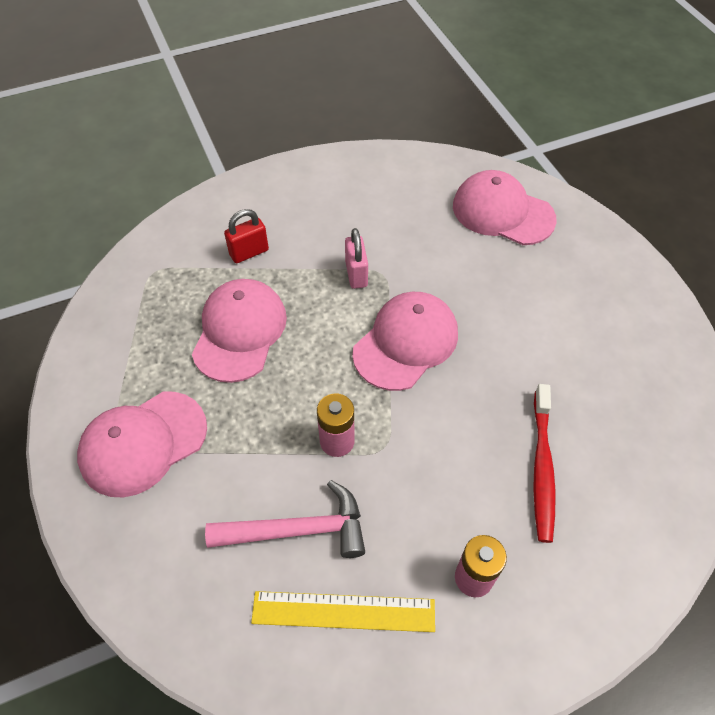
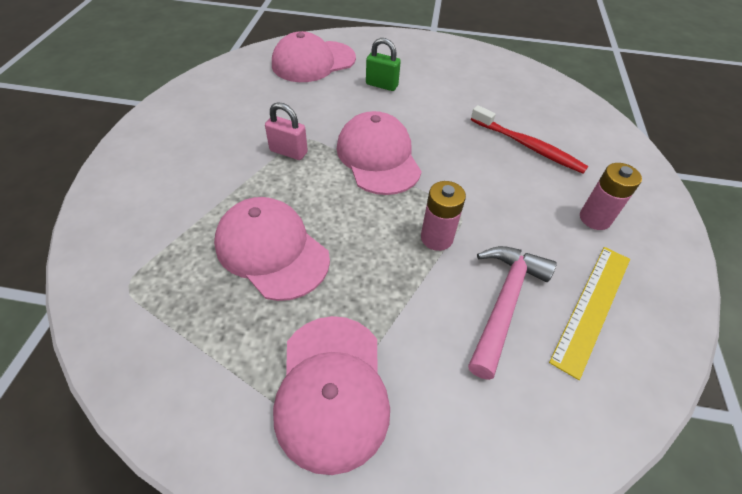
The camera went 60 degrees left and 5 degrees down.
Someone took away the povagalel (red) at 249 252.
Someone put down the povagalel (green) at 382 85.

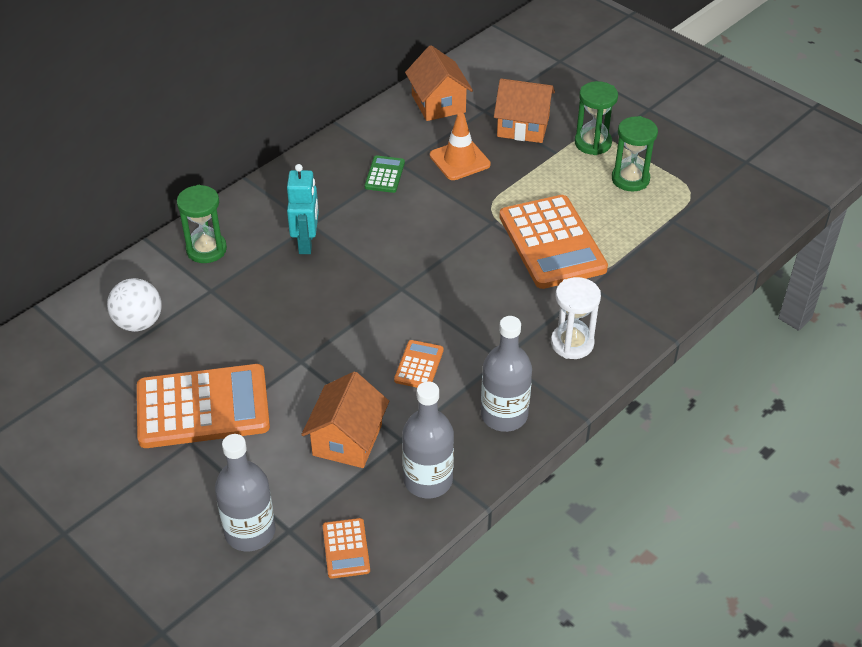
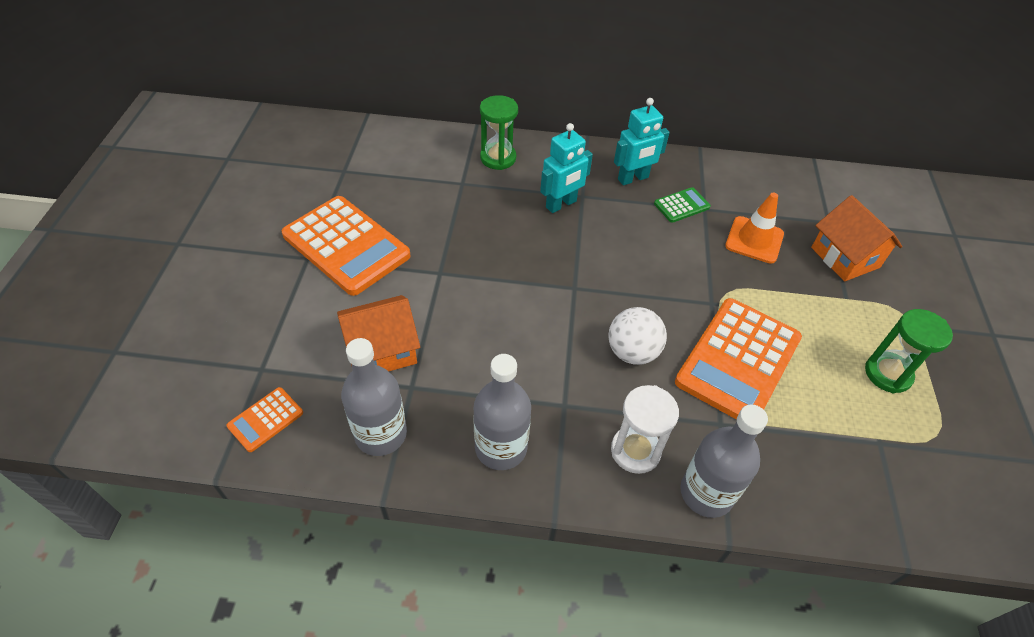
The camera went 50 degrees right and 5 degrees up.
Someone took away the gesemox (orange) at 438 103.
Someone took away the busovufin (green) at 592 143.
Someone carried the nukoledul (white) from 139 323 to 632 352.
Someone took away the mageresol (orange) at 419 365.
Someone carried the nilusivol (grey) from 250 532 to 706 493.
Someone put down the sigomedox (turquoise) at 633 179.

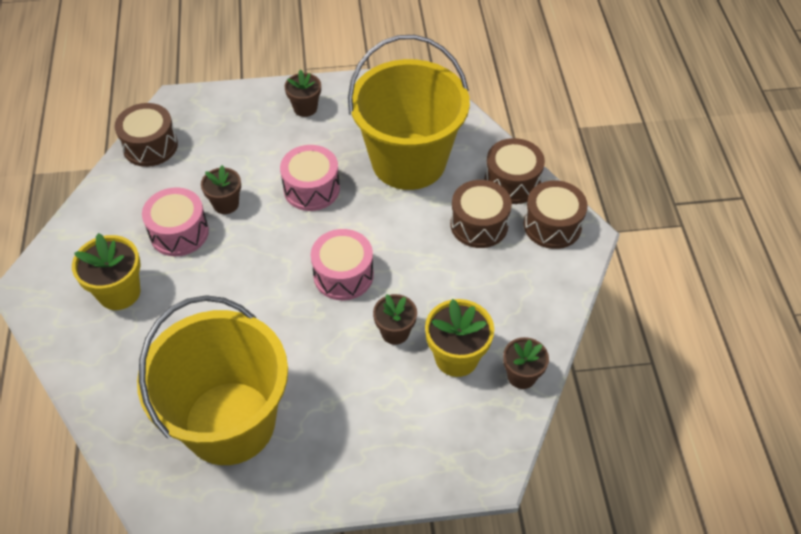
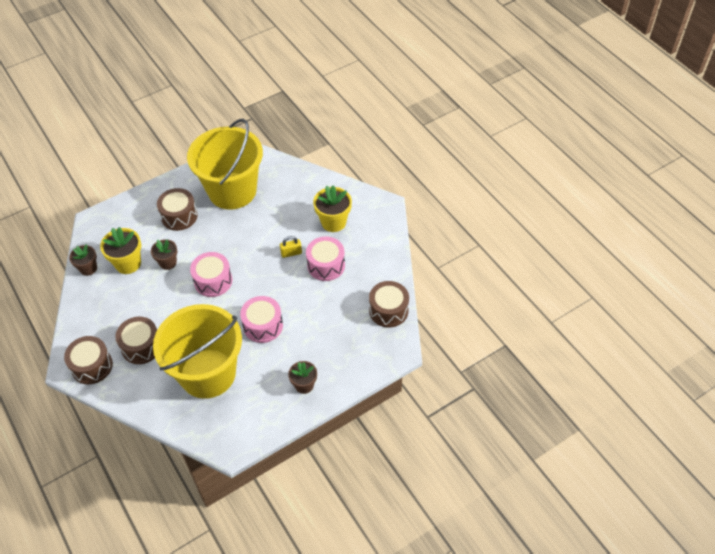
The camera went 155 degrees right and 0 degrees up.
Someone carried the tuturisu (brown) from 512 182 to 179 216.
Someone took away the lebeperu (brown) at 226 204.
Someone put down the povagalel (yellow) at 291 253.

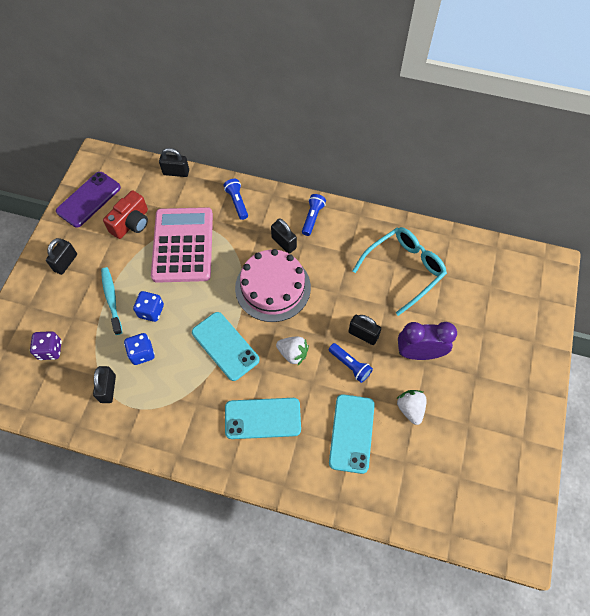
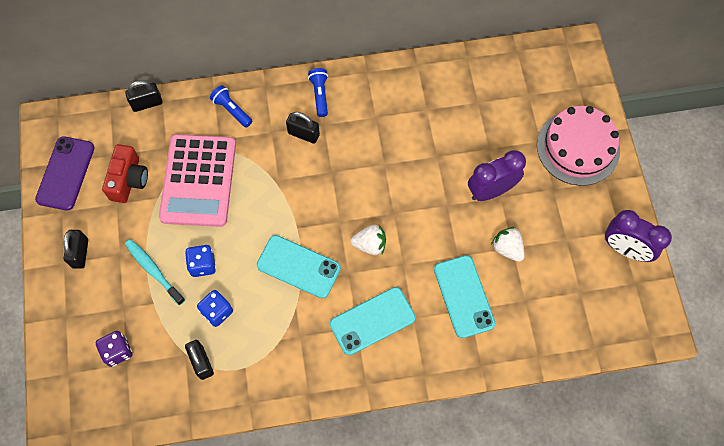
The camera went 25 degrees left and 5 degrees up.
Someone rotated the mageresol (pink) at 183 245 by 150 degrees counterclockwise.
Someone took away the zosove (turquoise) at 403 270.
Someone carried the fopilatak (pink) from 273 287 to 578 147.
Someone took away the povagalel (black) at 363 335.
Someone took away the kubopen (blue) at 350 365.
Someone put down the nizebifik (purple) at 625 249.

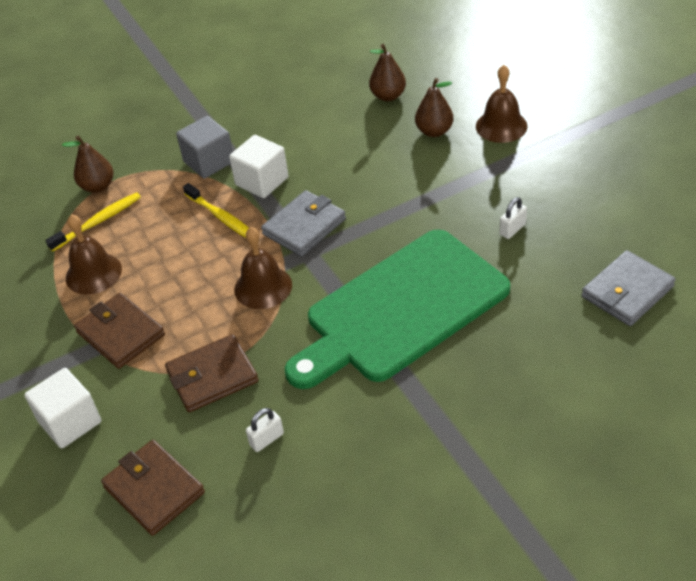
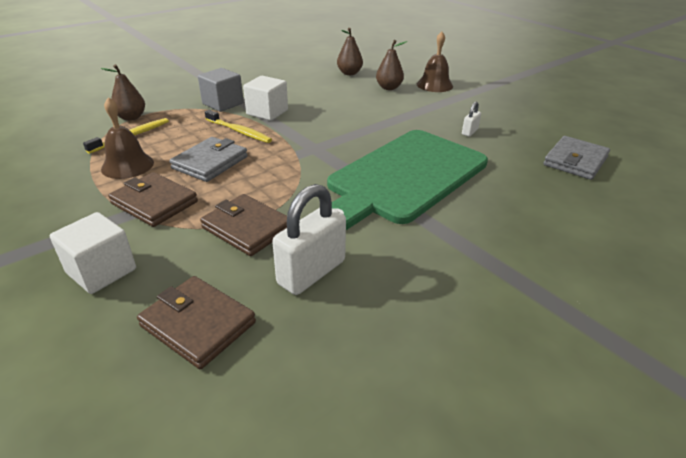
The camera went 15 degrees left and 10 degrees down.
Someone carried the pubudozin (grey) from 304 227 to 210 162.
Someone took away the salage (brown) at 263 287.
Someone rotated the pubudozin (brown) at 212 376 by 75 degrees clockwise.
Someone scaled the povagalel (white) at 266 439 by 2.10.

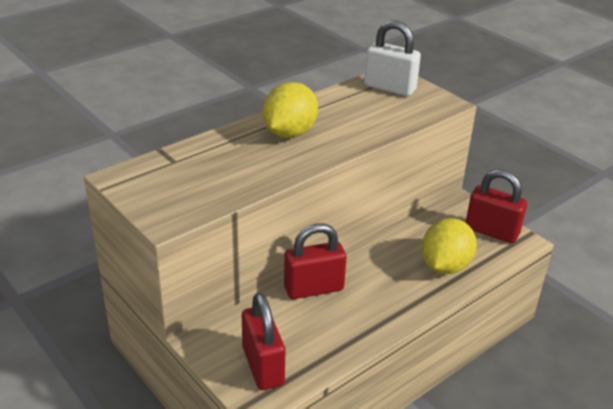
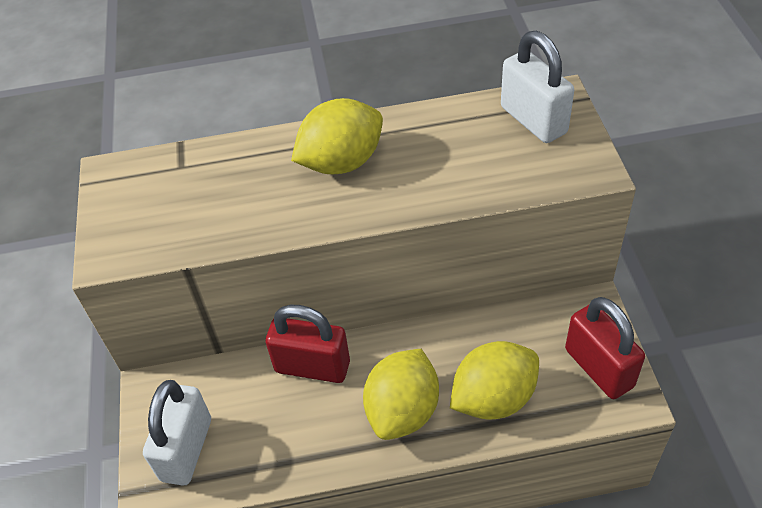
The camera went 35 degrees right and 15 degrees up.
Someone repainted the povagalel (red) at 263 366, which became the povagalel (white) at 187 449.
Someone put down the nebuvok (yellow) at 403 411.

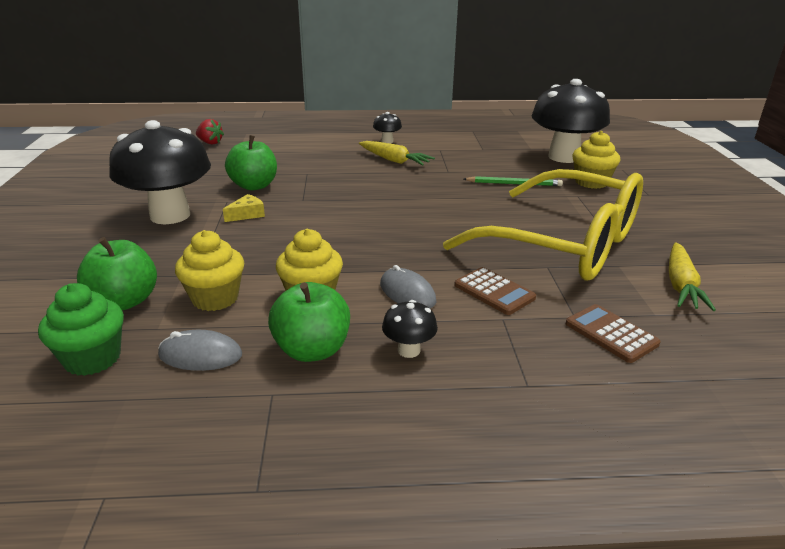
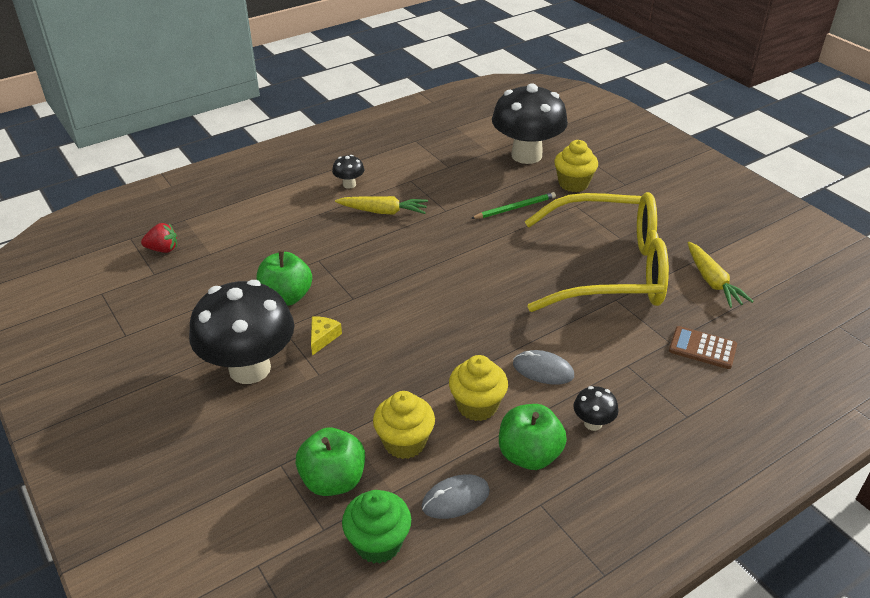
The camera went 30 degrees left and 10 degrees up.
Someone took away the mageresol (brown) at 494 291.

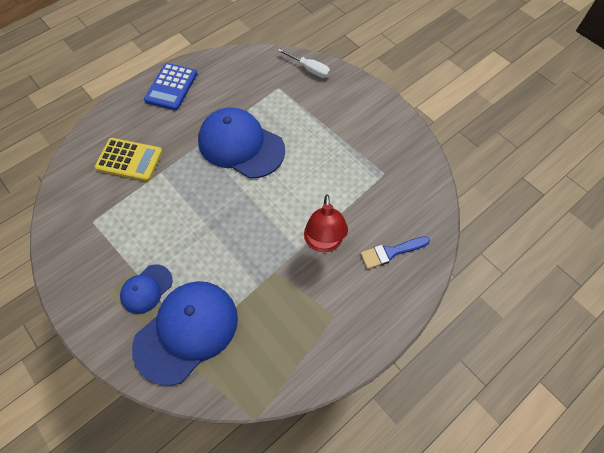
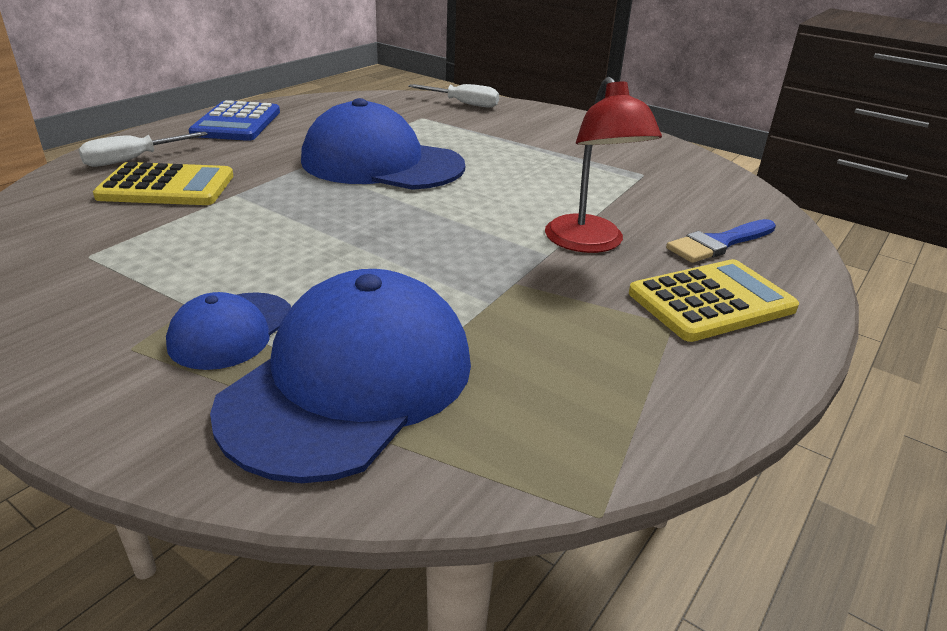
The camera went 15 degrees left and 30 degrees down.
Someone put down the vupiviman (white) at 133 159.
Someone put down the mageresol (yellow) at 711 301.

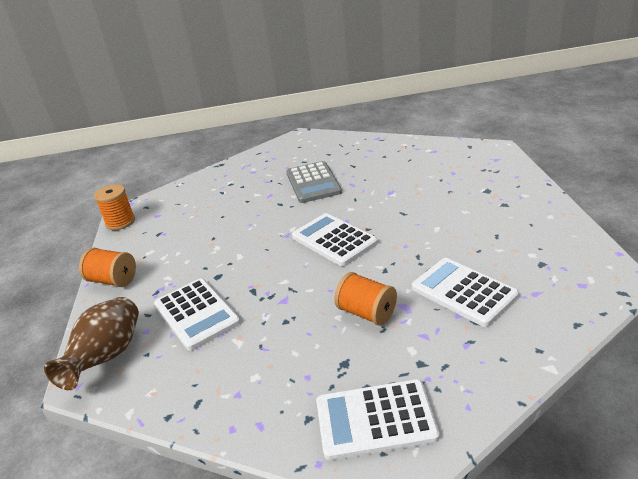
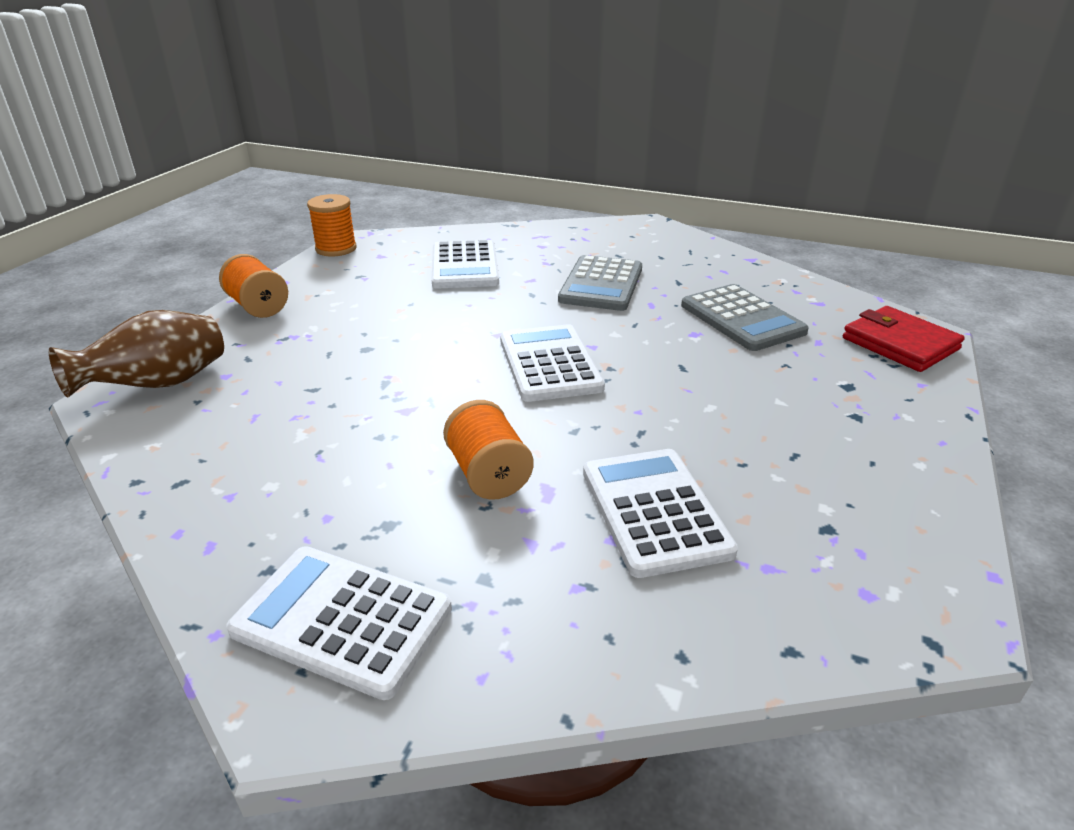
The camera went 25 degrees right and 0 degrees up.
Someone carried the mageresol (white) from 197 314 to 464 266.
Someone put down the mageresol (grey) at 742 319.
Someone put down the pubudozin (red) at 900 343.

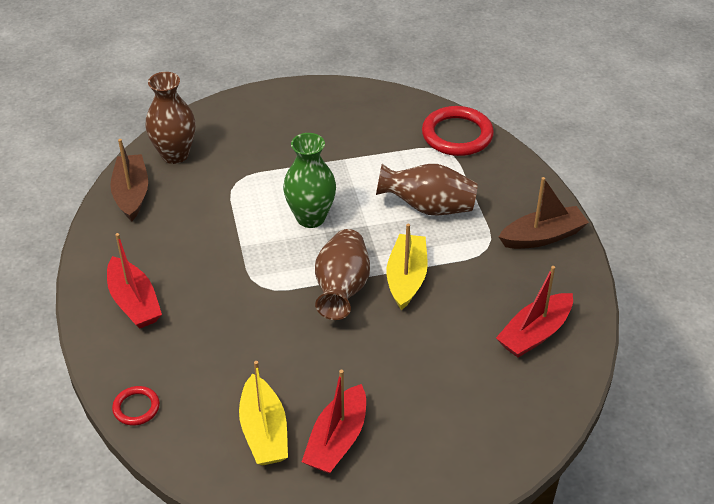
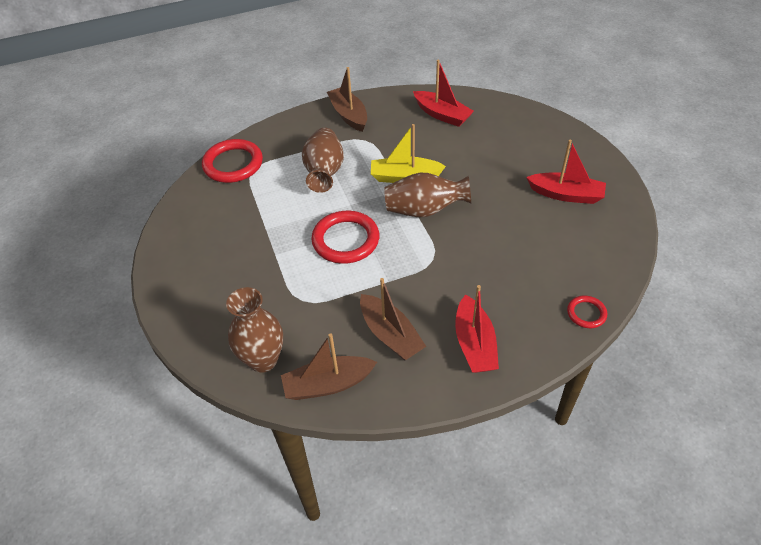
The camera went 95 degrees left and 5 degrees up.
Someone swapped the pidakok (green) at 310 218 for the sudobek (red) at 345 240.
Someone rotated the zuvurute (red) at 134 302 by 120 degrees clockwise.
Someone took away the zuvurute (yellow) at 264 431.
Someone put down the zuvurute (brown) at 390 335.

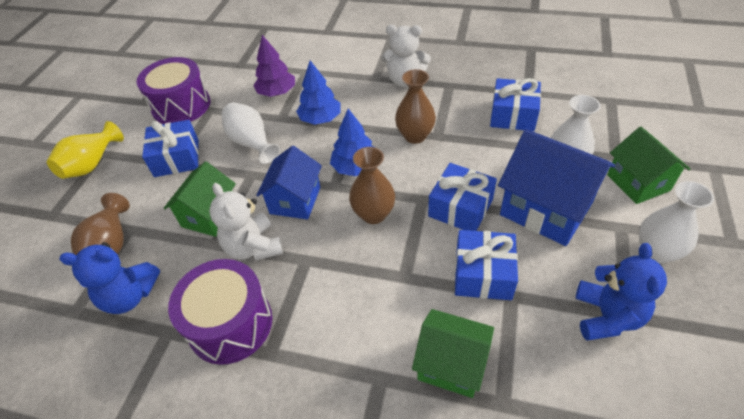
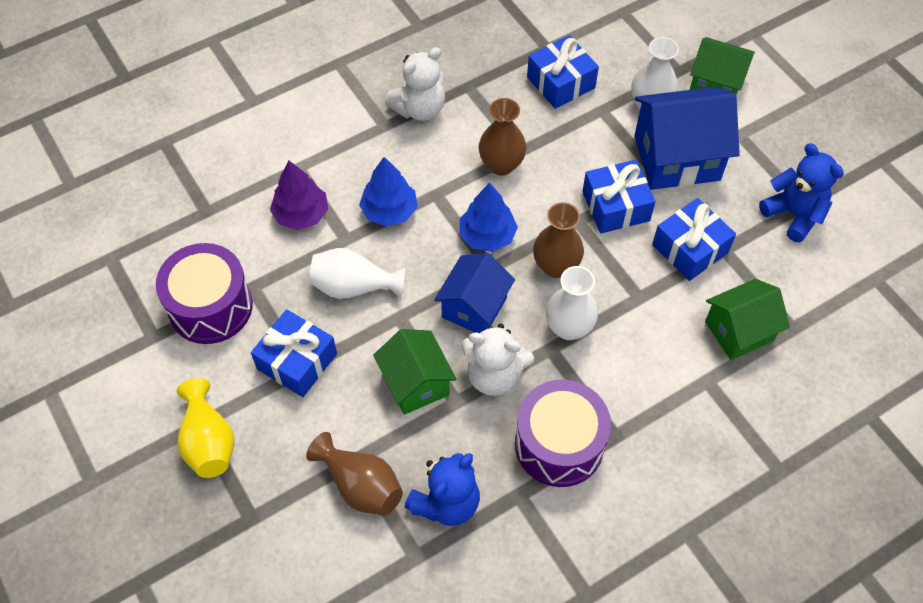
The camera went 50 degrees left and 10 degrees up.
Someone rotated the gesemox (blue) at 295 200 by 60 degrees clockwise.
Someone carried the pidakok (white) from 656 252 to 568 327.

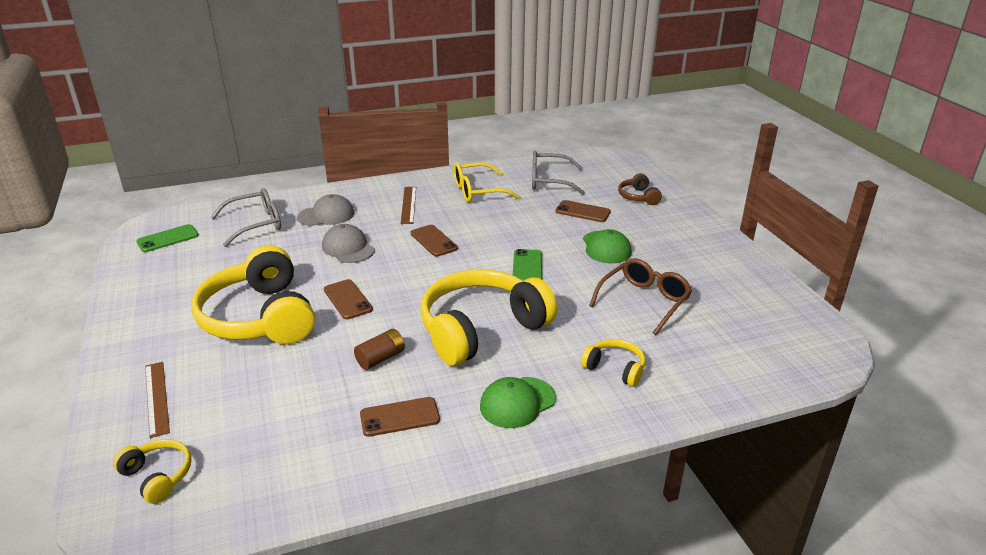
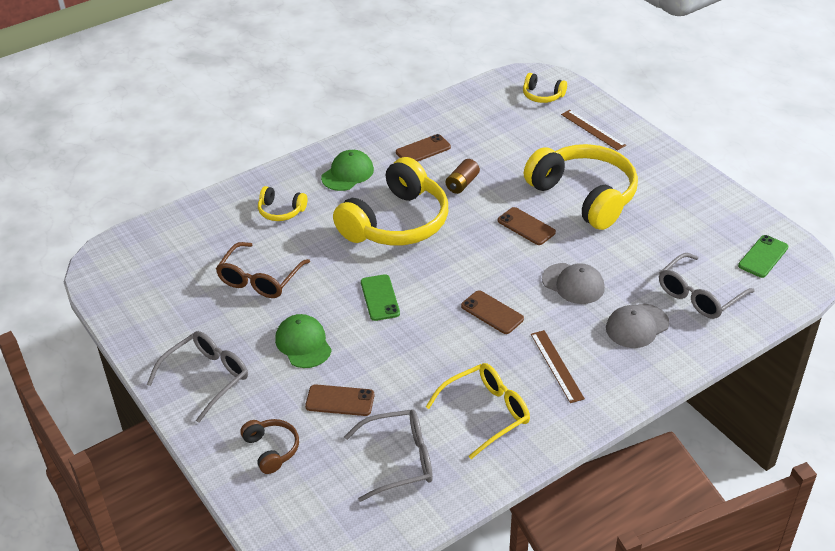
The camera went 165 degrees right and 10 degrees up.
Someone put down the zosove (grey) at 207 377.

